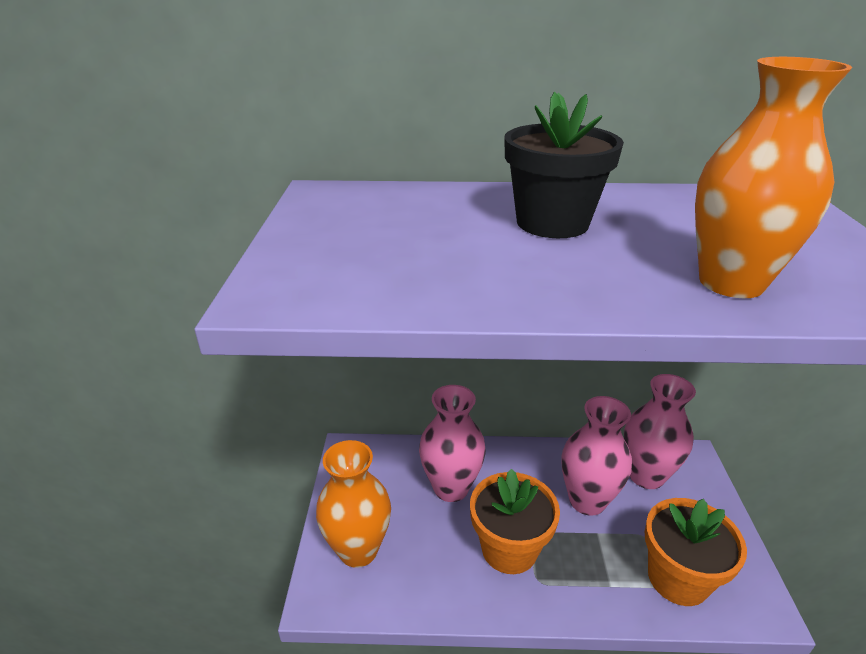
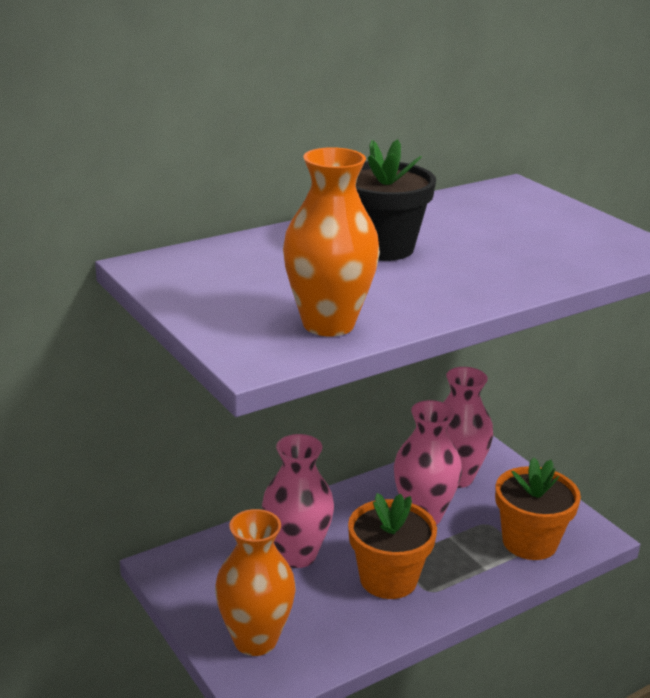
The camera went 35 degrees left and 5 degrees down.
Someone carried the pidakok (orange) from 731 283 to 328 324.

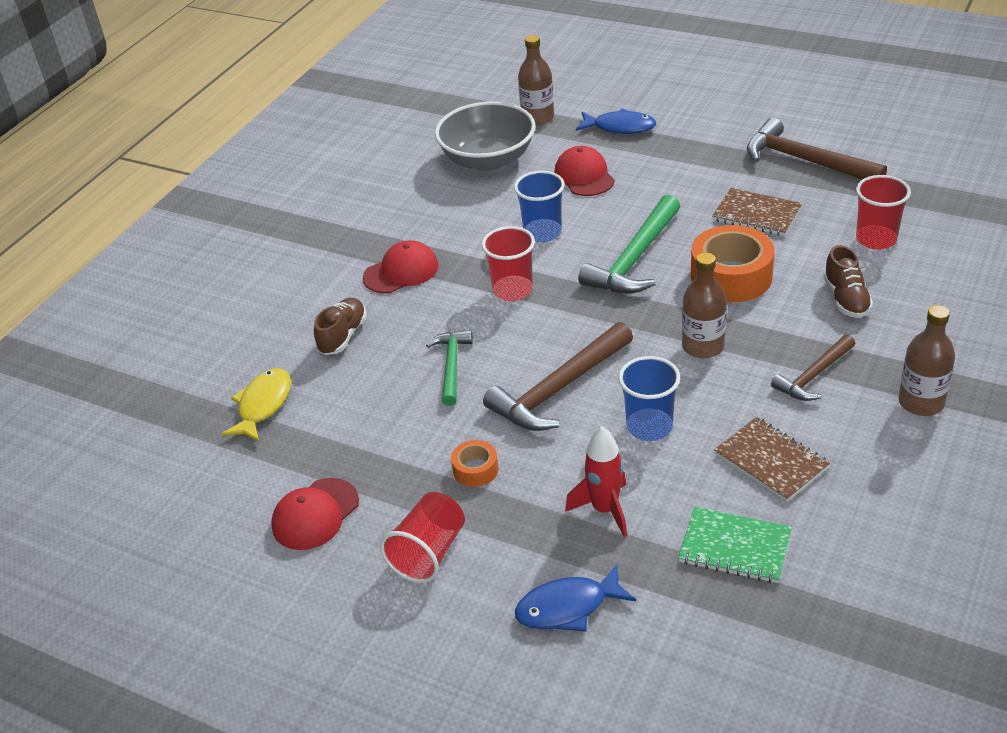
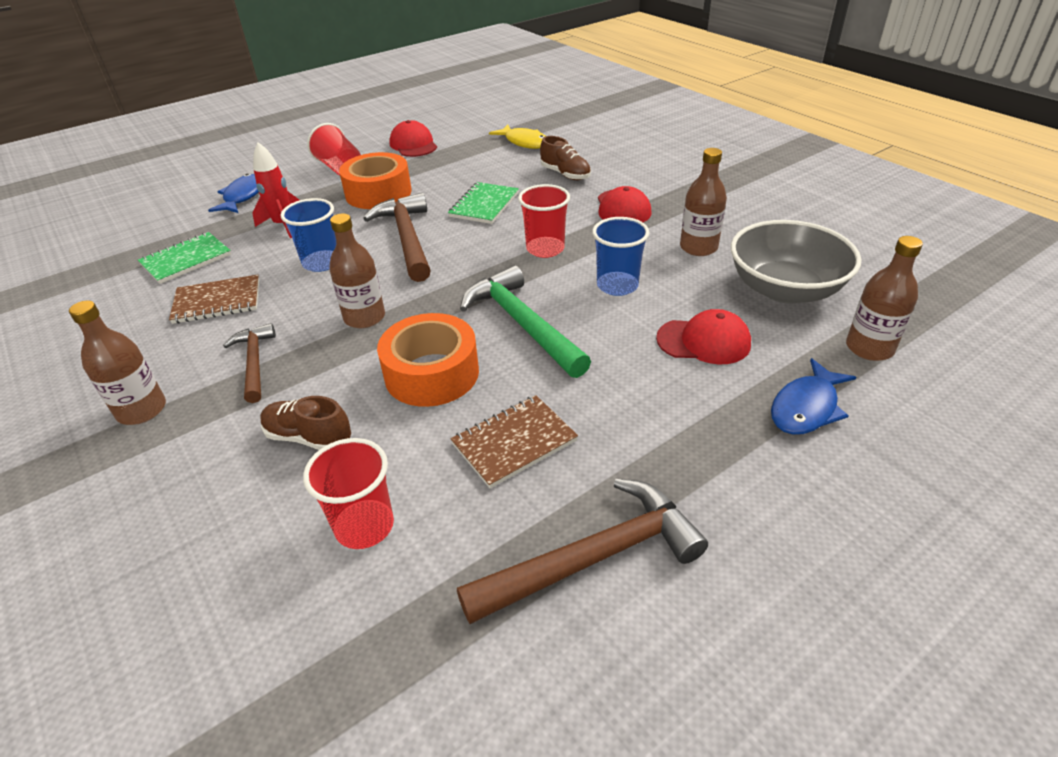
The camera went 115 degrees right and 0 degrees up.
Someone swapped the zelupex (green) at 452 366 for the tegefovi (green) at 484 205.
Someone scaled the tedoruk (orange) at 475 469 by 2.04.
Someone put down the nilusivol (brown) at 698 247.

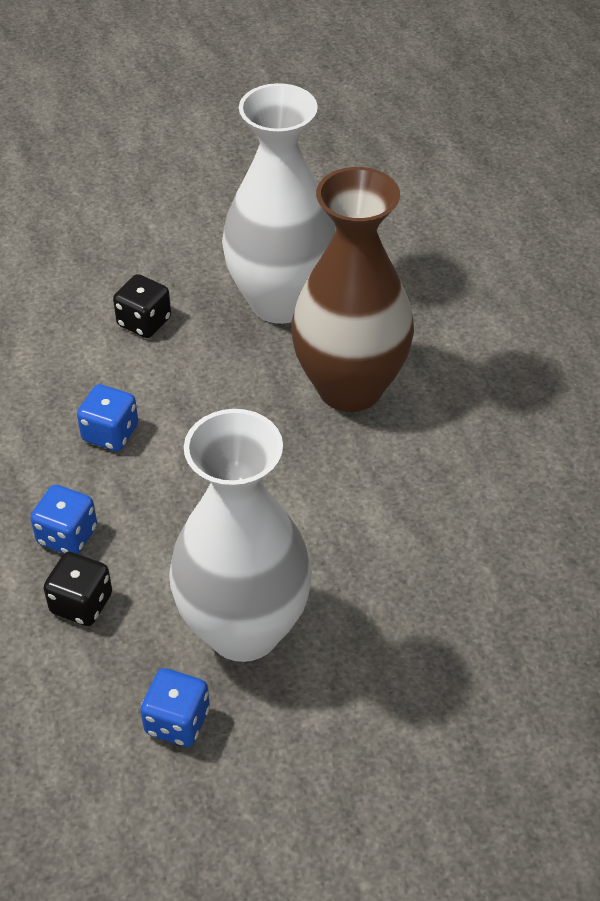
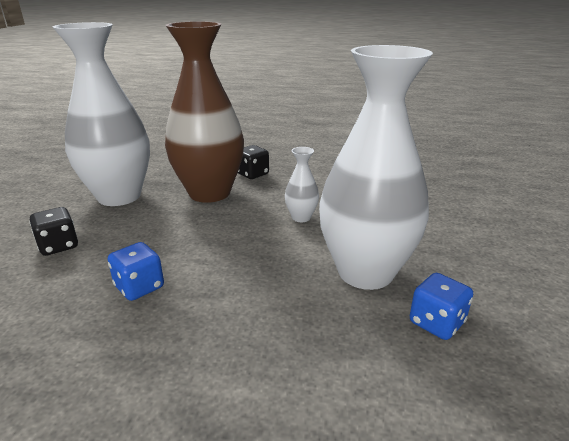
The camera went 65 degrees left and 20 degrees down.
Someone took away the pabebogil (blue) at 67 535.
Someone carried the pabebogil (black) from 81 603 to 252 174.
Someone put down the pidakok (white) at 301 217.

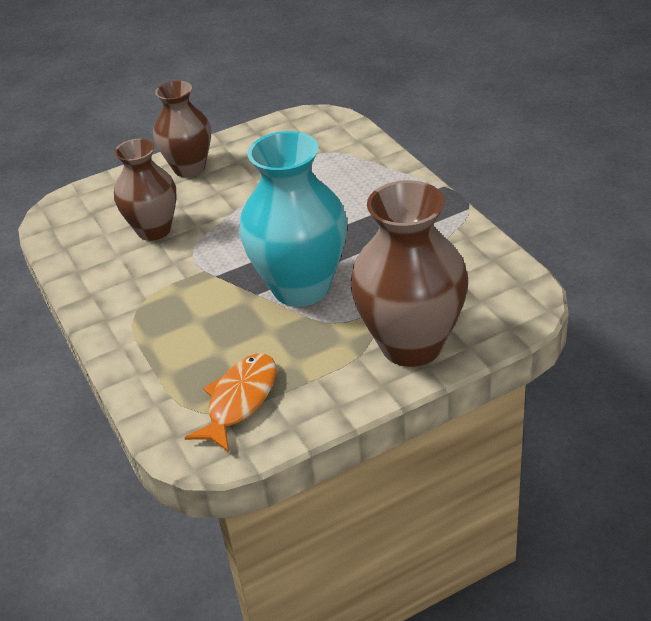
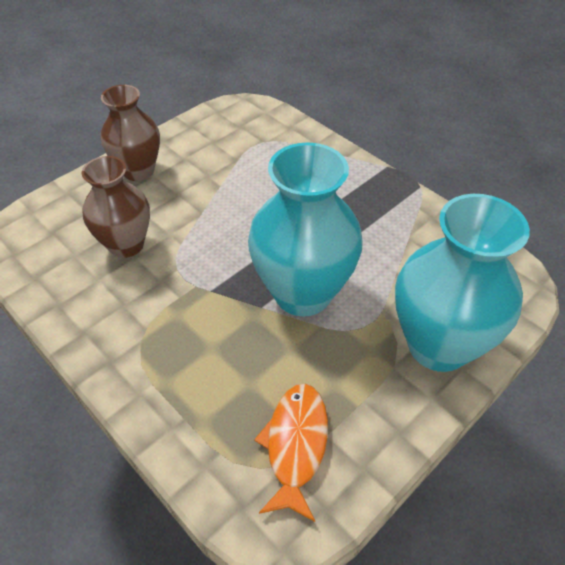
The camera went 20 degrees left and 10 degrees up.
Someone repainted the pidakok (brown) at 411 345, which became the pidakok (turquoise) at 438 345.

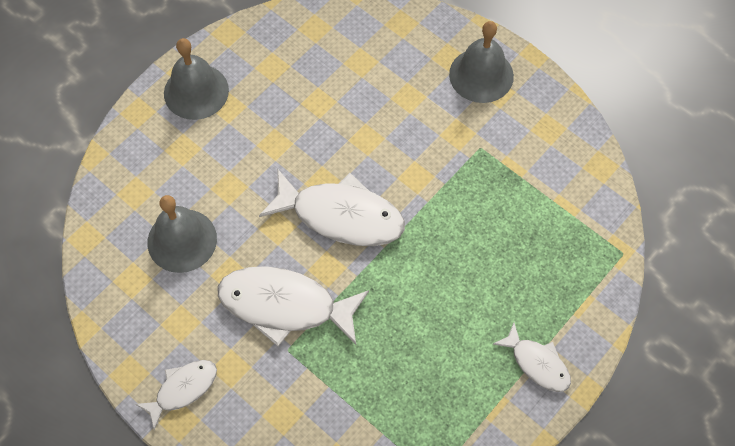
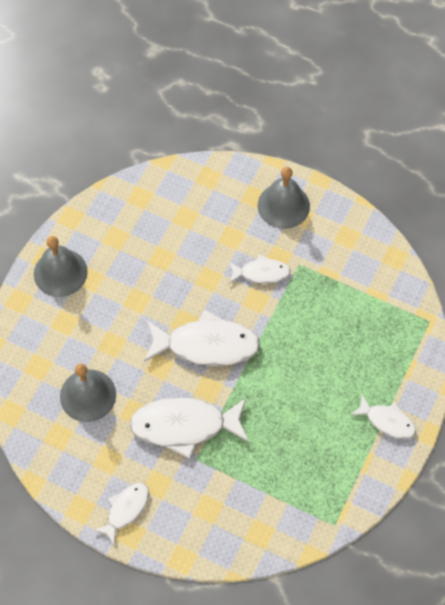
The camera went 15 degrees left and 0 degrees up.
Someone put down the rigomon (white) at 261 273.

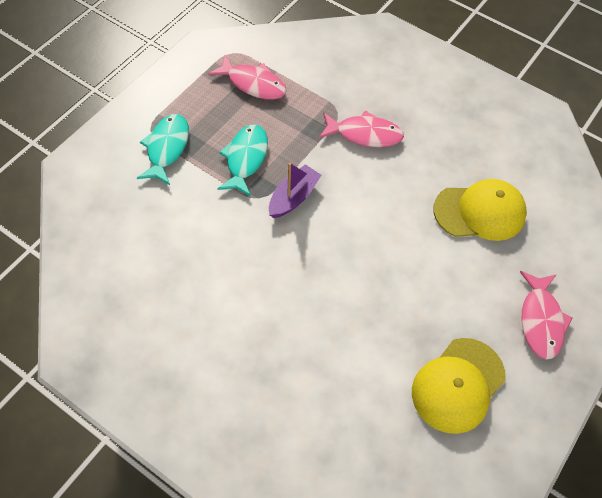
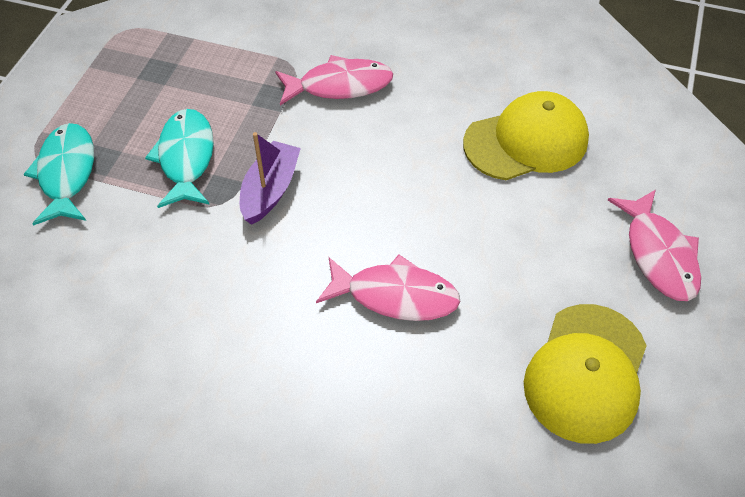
The camera went 15 degrees left and 5 degrees down.
Someone carried the rigomon (pink) from 253 84 to 395 295.

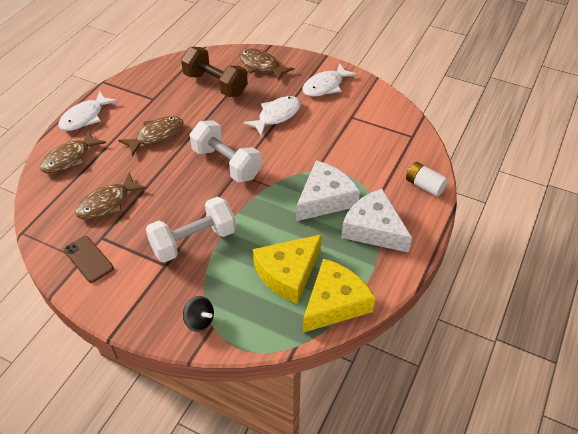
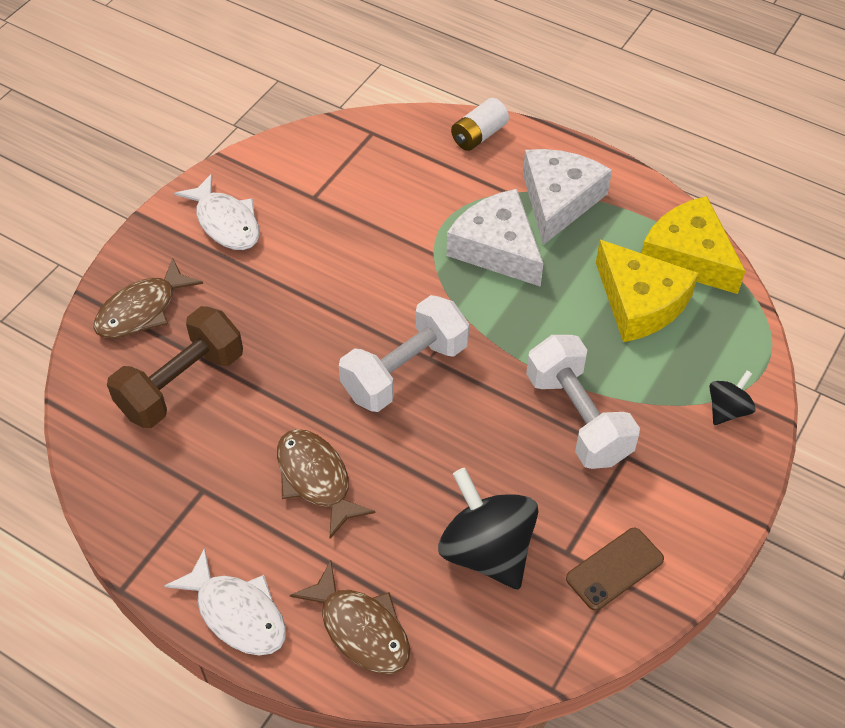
The camera went 85 degrees left and 5 degrees up.
Someone took away the rigomon (white) at 277 116.
Someone swapped the rigomon (brown) at 107 203 for the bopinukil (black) at 487 550.
Someone rotated the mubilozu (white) at 374 229 by 150 degrees clockwise.

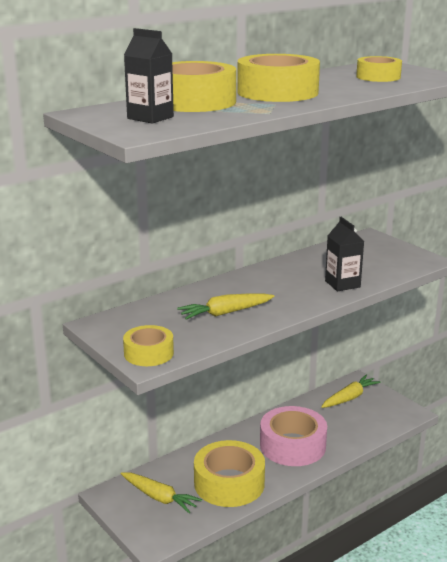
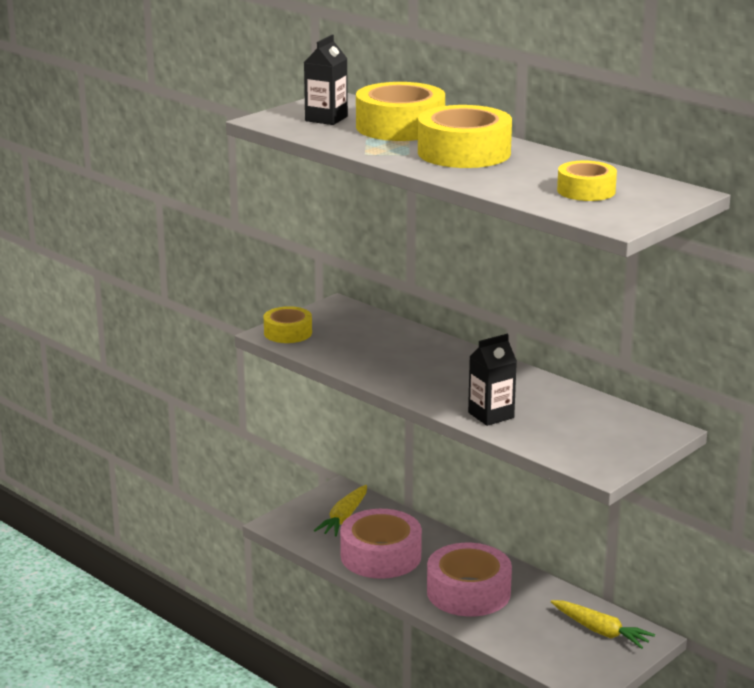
The camera went 80 degrees right and 0 degrees up.
Someone took away the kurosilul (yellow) at 225 313.
Someone repainted the tedoruk (yellow) at 229 483, which became the tedoruk (pink) at 381 556.

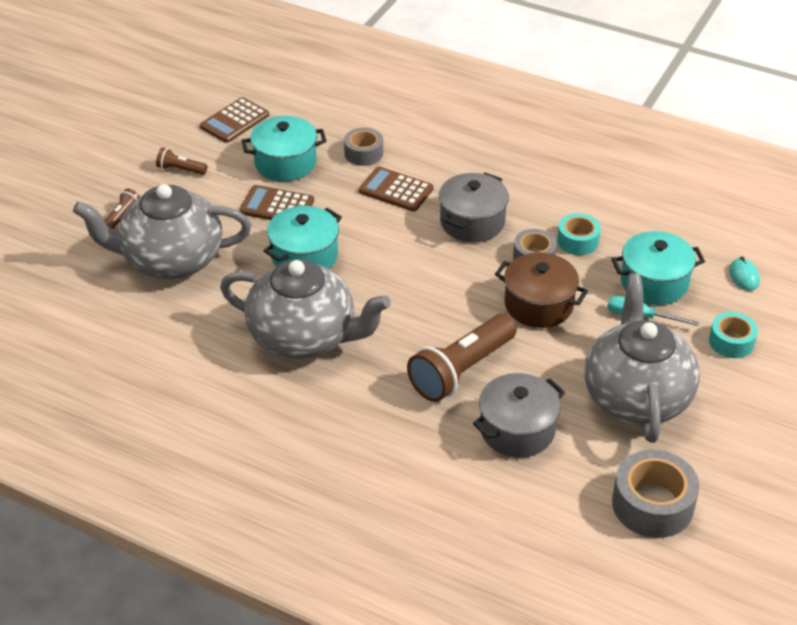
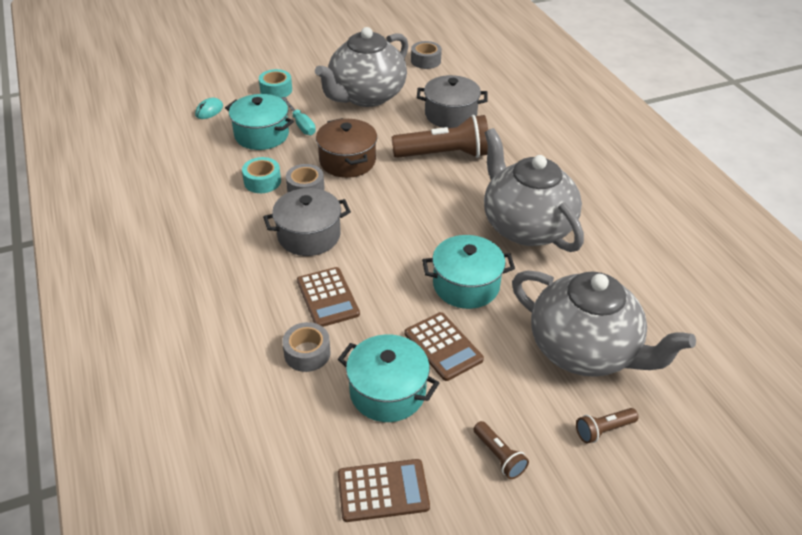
The camera went 140 degrees left and 0 degrees up.
Someone scaled the tedoruk (grey) at 652 504 by 0.61.

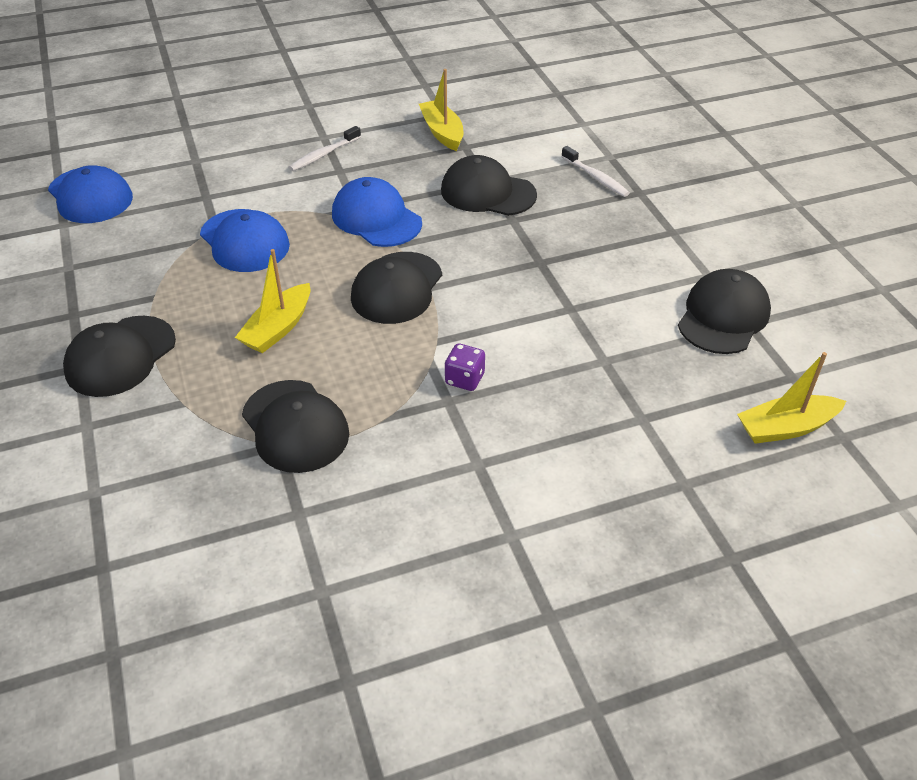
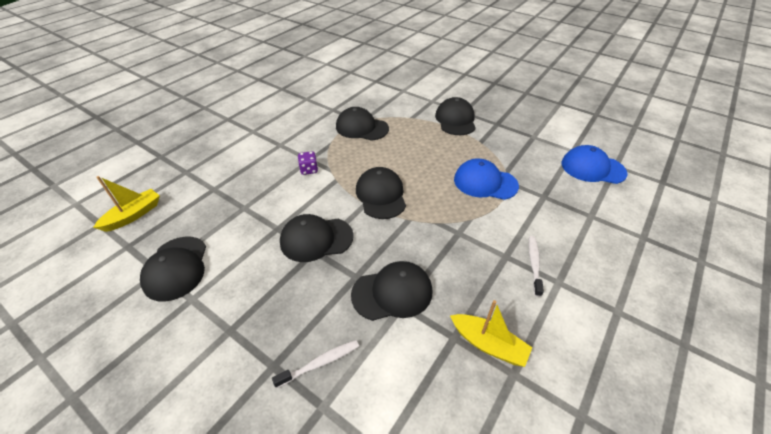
The camera went 145 degrees right and 0 degrees up.
Someone rotated the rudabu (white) at 596 178 by 135 degrees clockwise.
Someone took away the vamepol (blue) at 376 218.
Someone took away the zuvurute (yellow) at 278 328.
Someone put down the vamepol (black) at 316 239.

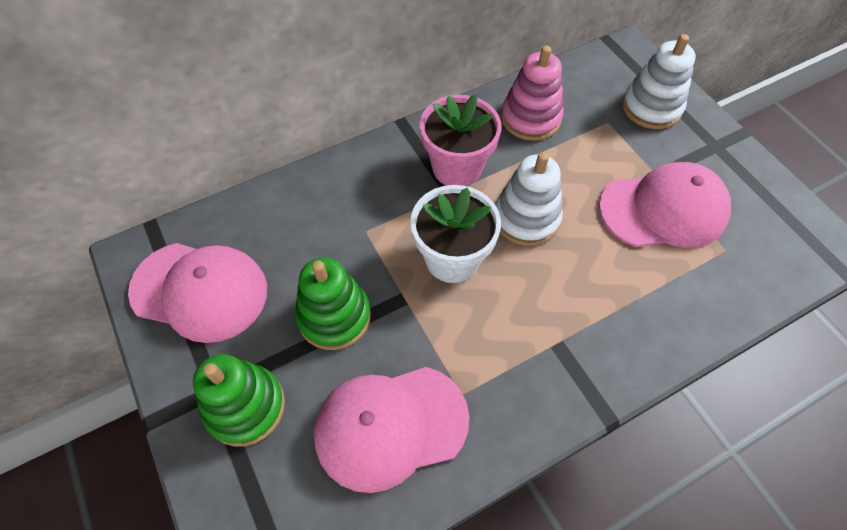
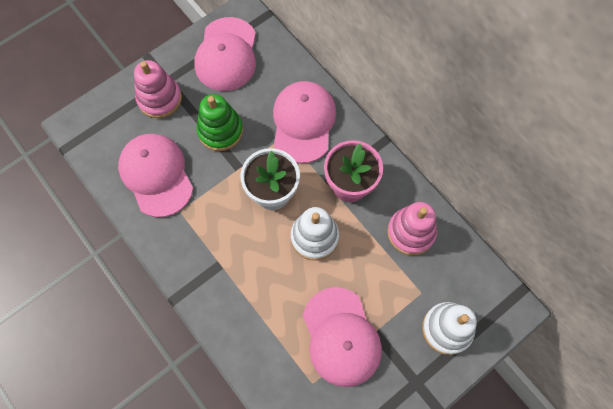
The camera went 80 degrees right and 10 degrees up.
Someone repainted the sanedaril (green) at 245 406, which became the sanedaril (pink) at 159 99.
Someone put down the vamepol (pink) at 303 122.

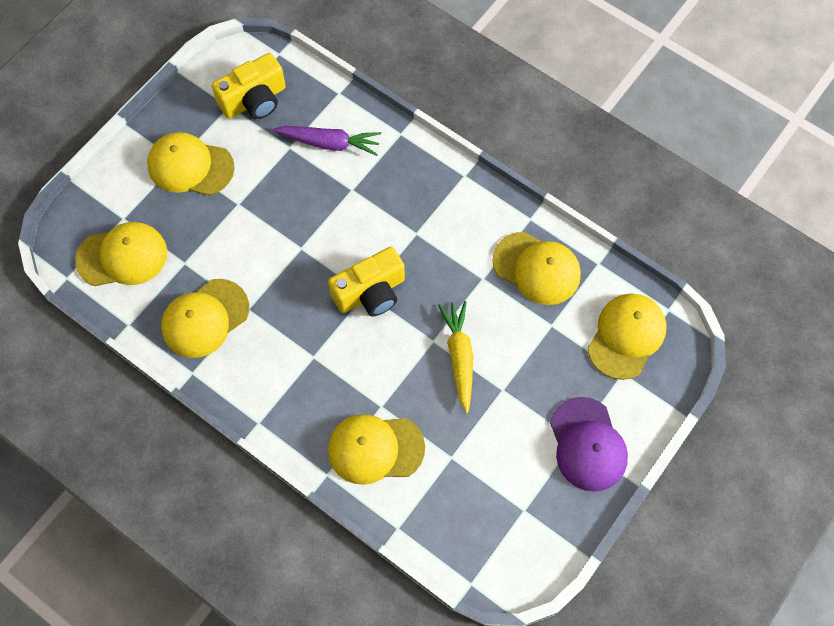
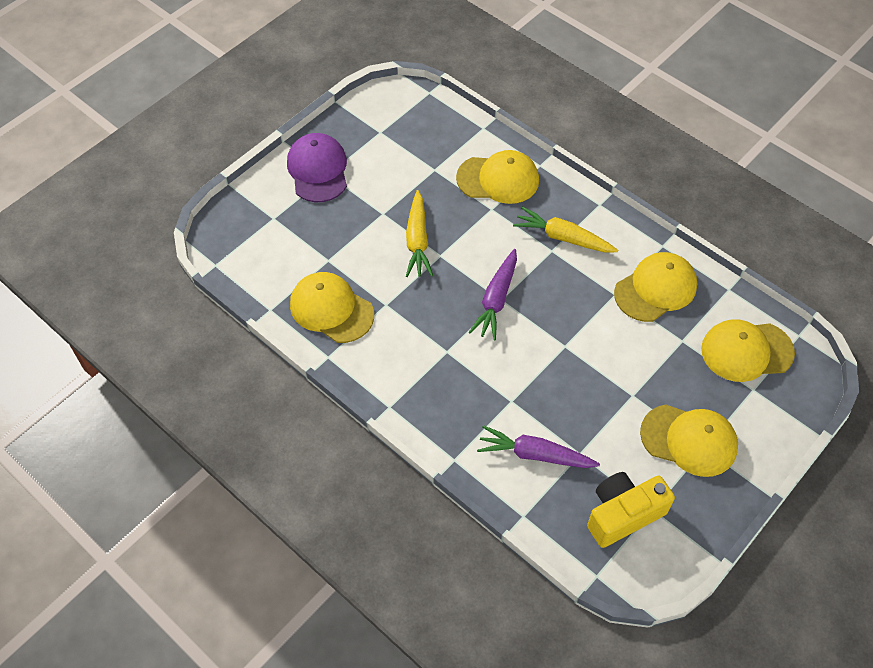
The camera went 175 degrees left and 10 degrees down.
Someone swapped the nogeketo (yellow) at 370 292 for the kurosilul (purple) at 496 300.
Someone took away the vamepol (yellow) at 626 336.
Someone put down the kurosilul (yellow) at 563 237.

